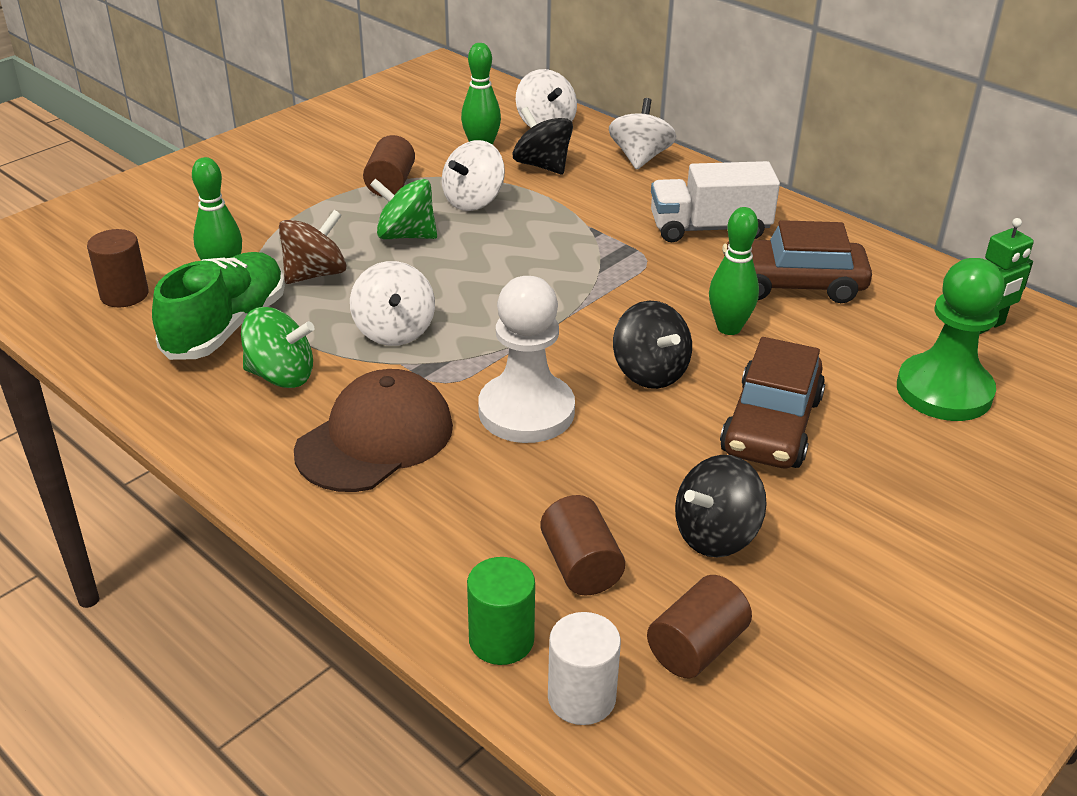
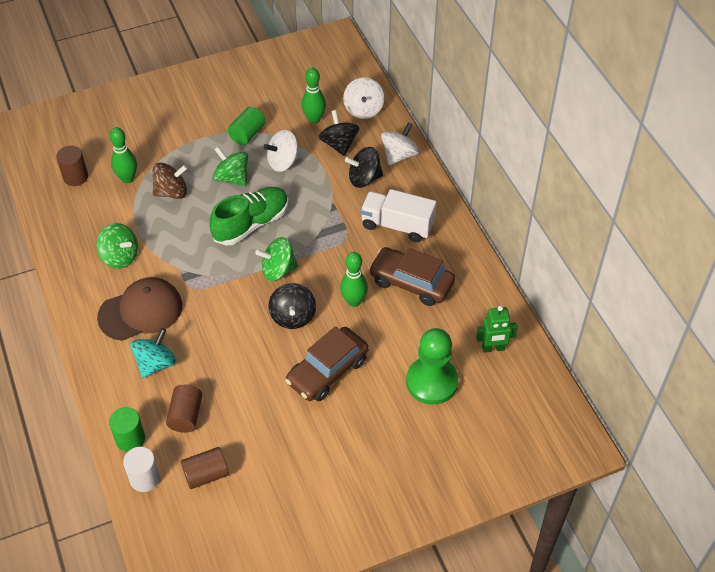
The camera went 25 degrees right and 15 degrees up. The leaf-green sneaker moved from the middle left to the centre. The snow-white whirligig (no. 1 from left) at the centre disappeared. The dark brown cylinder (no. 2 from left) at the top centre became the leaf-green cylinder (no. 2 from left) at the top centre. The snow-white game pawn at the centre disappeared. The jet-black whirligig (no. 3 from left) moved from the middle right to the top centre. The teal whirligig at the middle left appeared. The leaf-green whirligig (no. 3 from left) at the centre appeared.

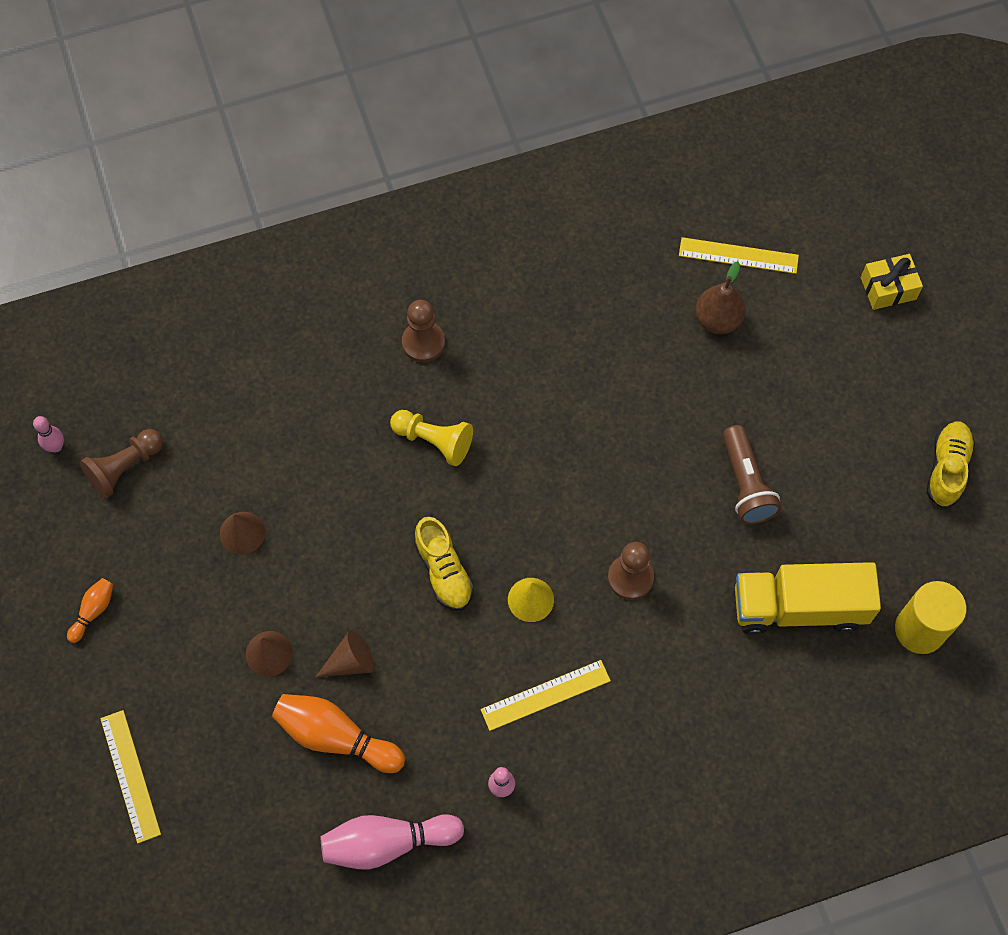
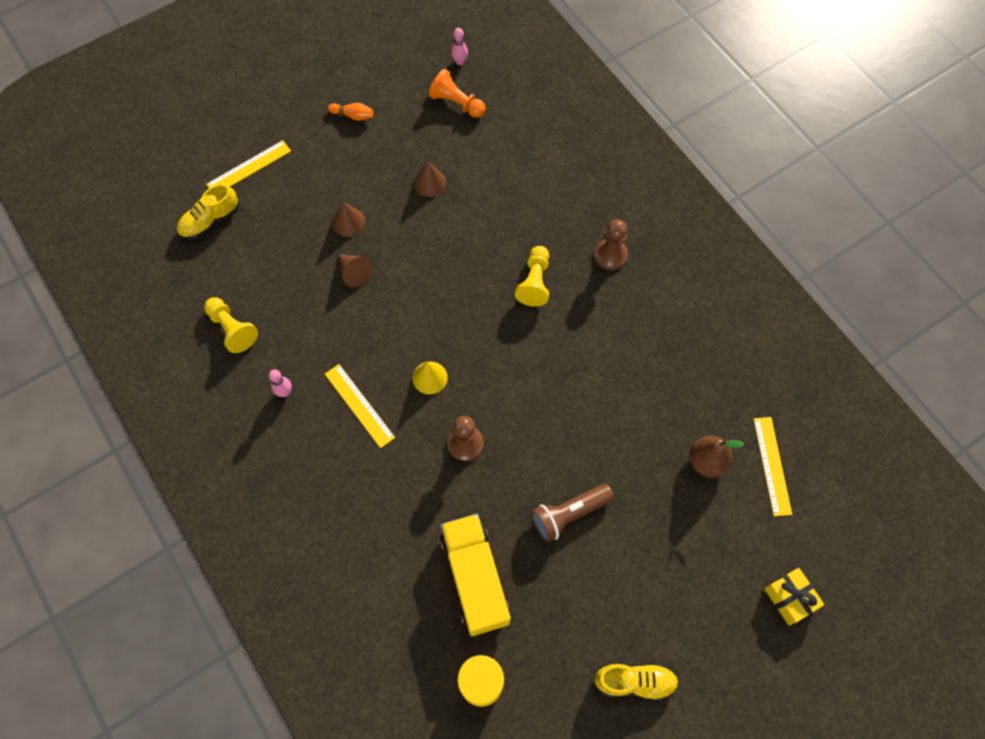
The camera went 75 degrees right and 0 degrees up. The dark brown game pawn (no. 1 from left) at the middle left became the orange game pawn at the top centre. The orange skittle (no. 2 from left) at the bottom centre disappeared. The rose-pink skittle (no. 2 from left) at the bottom centre was replaced by the bright yellow game pawn (no. 1 from left) at the middle left. The bright yellow sneaker (no. 1 from left) moved from the centre to the top left.

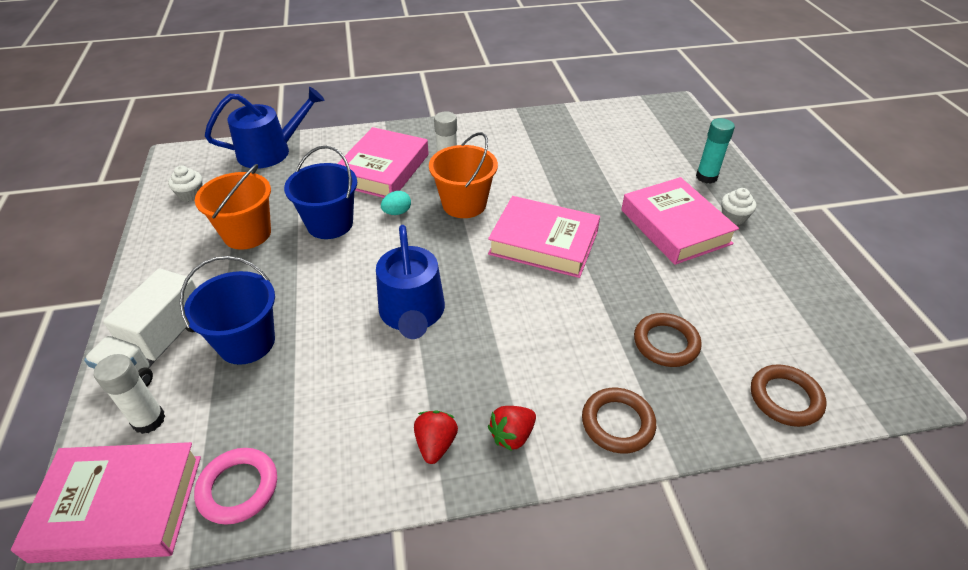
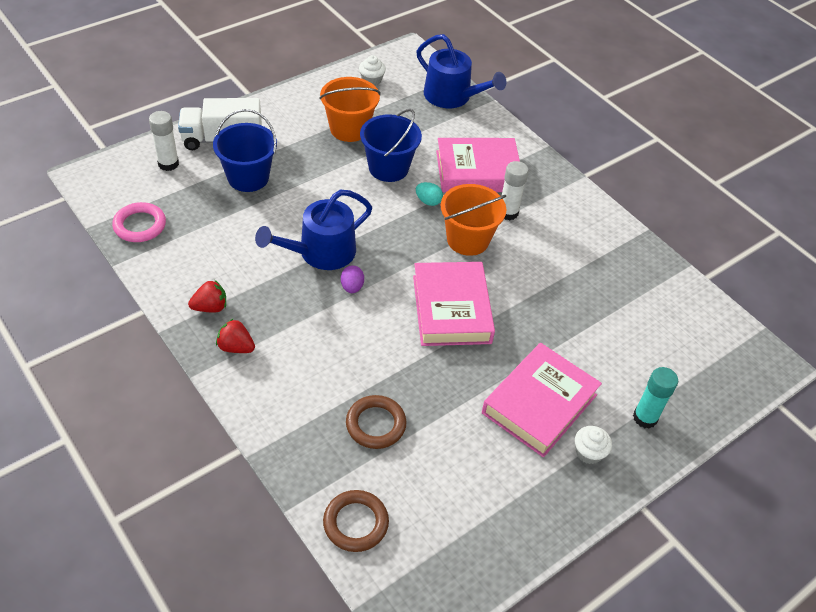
The camera went 60 degrees right and 5 degrees up. The rose-pink hardback (no. 1 from left) at the bottom left disappeared. The dark brown ring (no. 1 from left) at the bottom centre disappeared. The violet egg at the centre appeared.

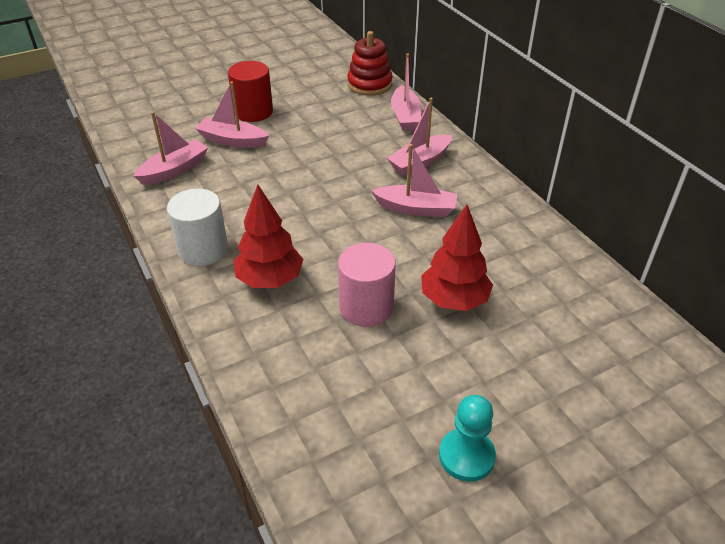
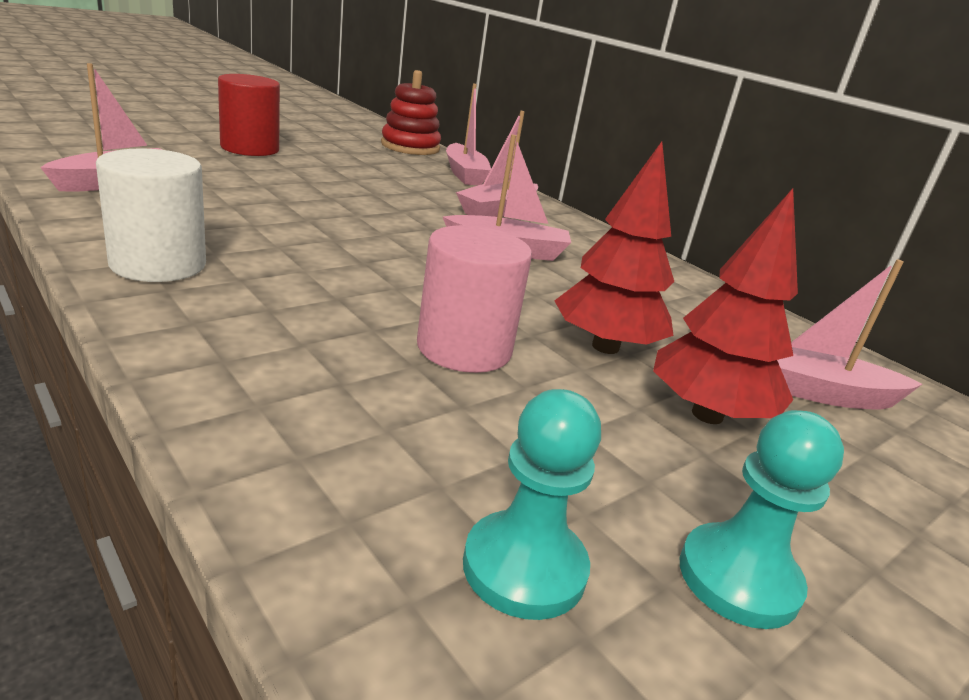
The camera went 15 degrees left and 15 degrees down. The rose-pink boat (no. 2 from left in the first image) moved from the top left to the middle right. The crimson tree (no. 1 from left in the first image) moved from the centre to the middle right. The teal game pawn (no. 1 from left) at the bottom centre appeared.

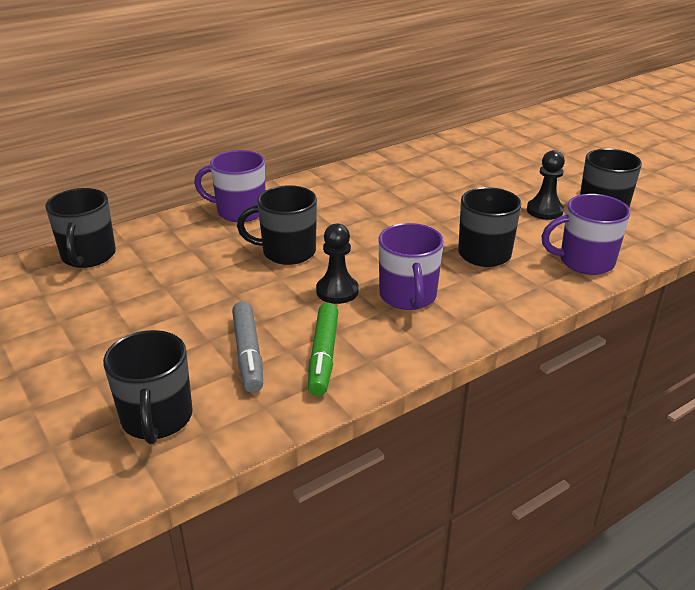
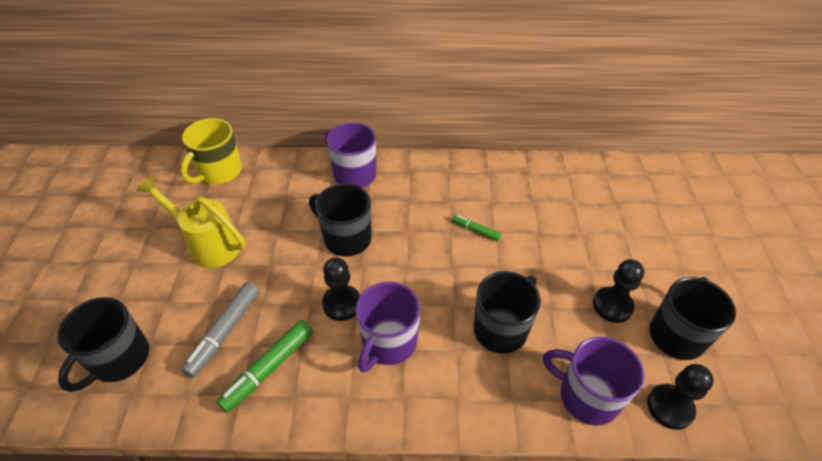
The camera went 35 degrees right and 15 degrees up. The jet-black coffee mug (no. 1 from left) at the middle left became the bright yellow coffee mug at the top left. The bright yellow watering pot at the middle left appeared. The leaf-green marker (no. 2 from left) at the centre appeared. The jet-black game pawn (no. 3 from left) at the bottom right appeared.

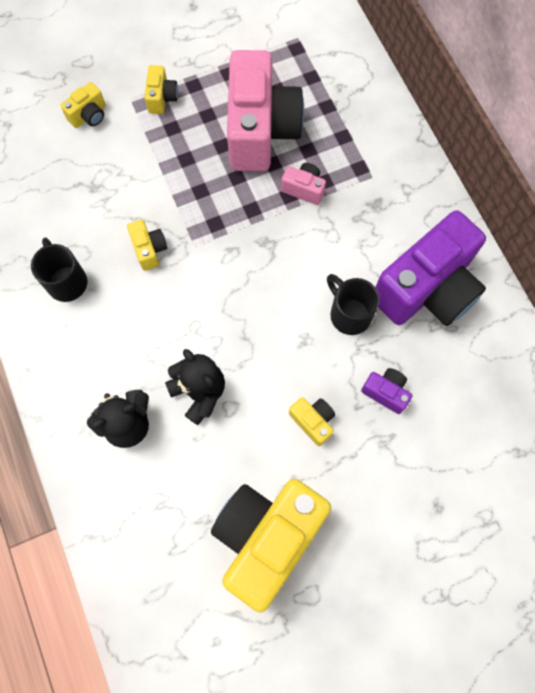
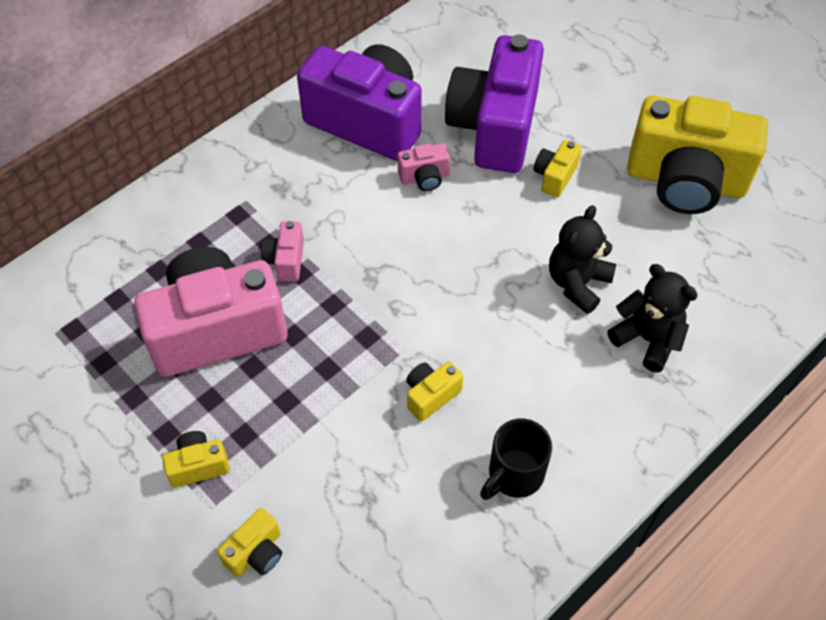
The camera went 110 degrees left and 15 degrees down. The bright yellow compact camera (no. 1 from left in the first image) at the top left turned 105 degrees clockwise. The jet-black coffee mug (no. 2 from left) at the centre was replaced by the rose-pink compact camera (no. 3 from left) at the top centre. The violet compact camera (no. 1 from left in the first image) at the middle right changed to 2.41 times the size.

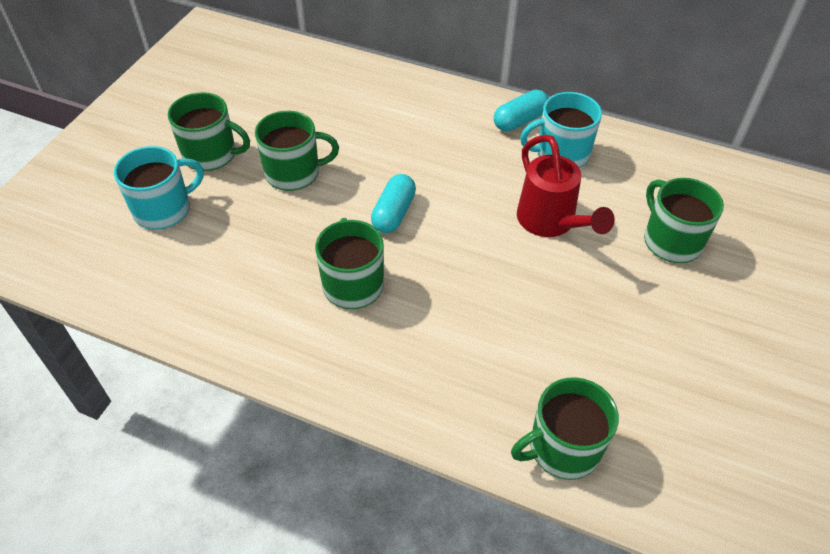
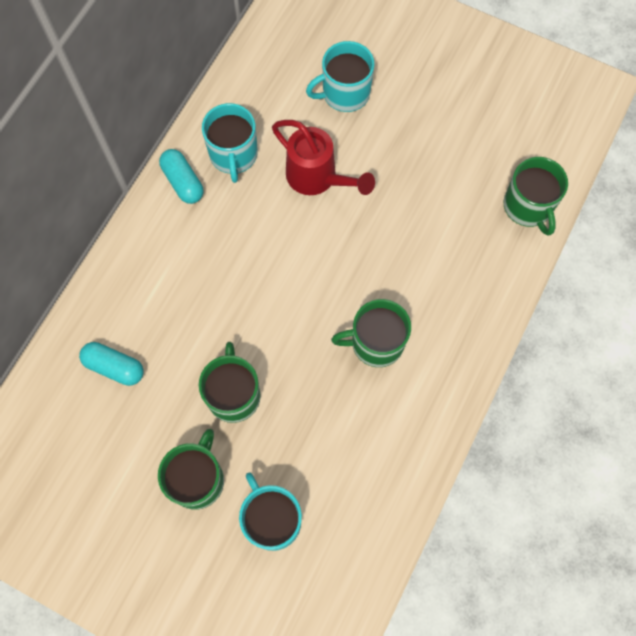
The camera went 85 degrees left and 20 degrees up. The teal capsule (no. 1 from left) moved from the centre to the middle left. The crimson watering pot at the middle right turned 60 degrees clockwise. The leaf-green coffee mug (no. 5 from left) at the middle right became the teal coffee mug (no. 3 from left) at the top centre.

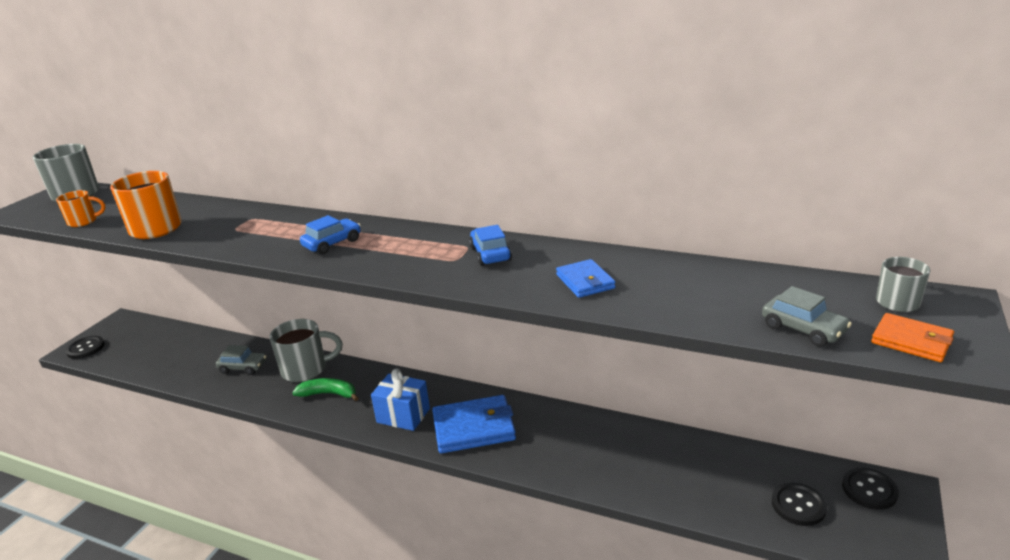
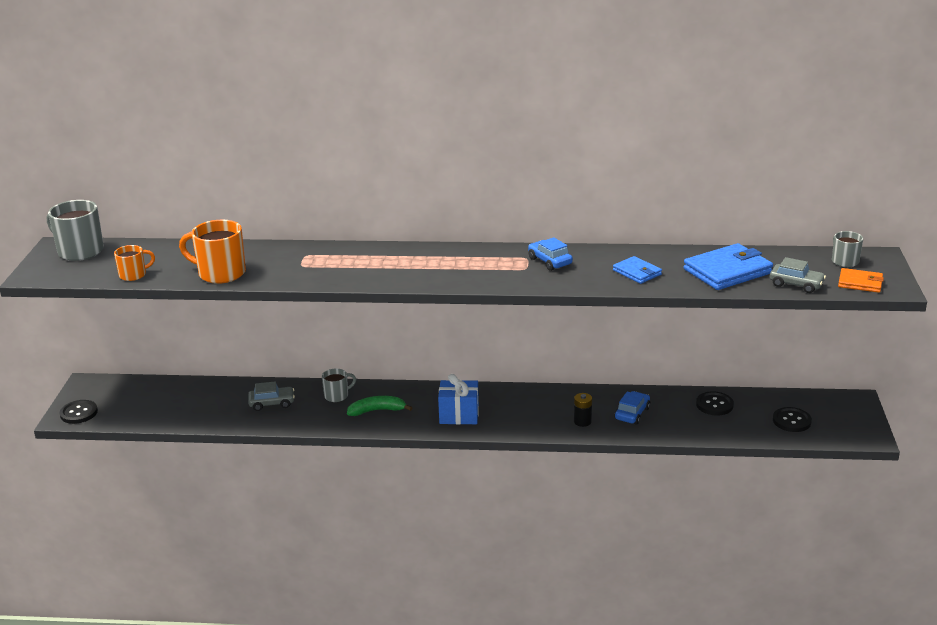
The camera went 20 degrees left and 0 degrees up. The grey coffee mug (no. 2 from left) at the middle left changed to 0.56 times the size. The royal blue automobile (no. 1 from left in the first image) moved from the middle left to the middle right. The royal blue billfold (no. 1 from left in the first image) moved from the bottom centre to the middle right. The jet-black sewing button (no. 3 from left in the first image) moved from the bottom right to the middle right. The jet-black power cell at the centre appeared.

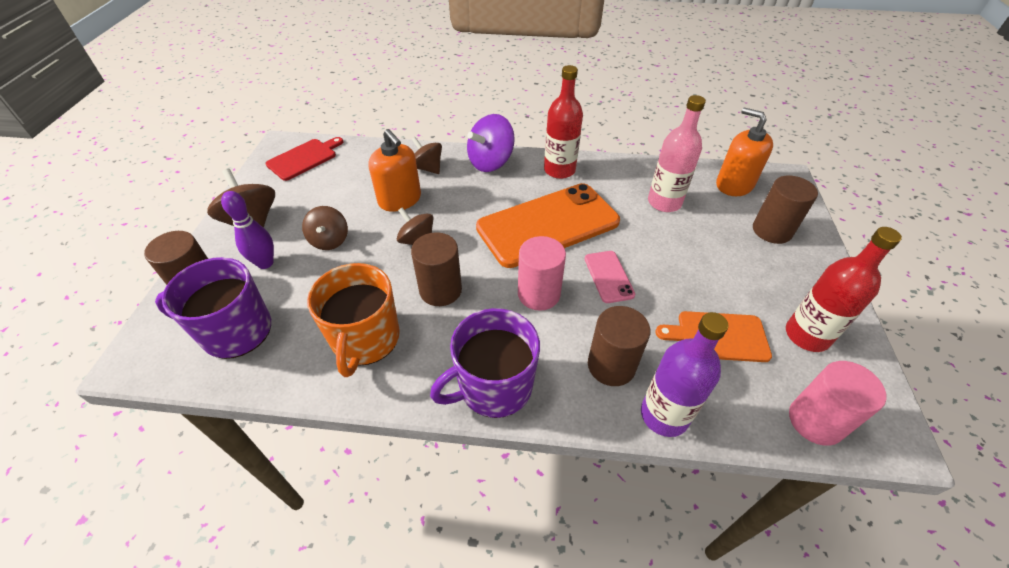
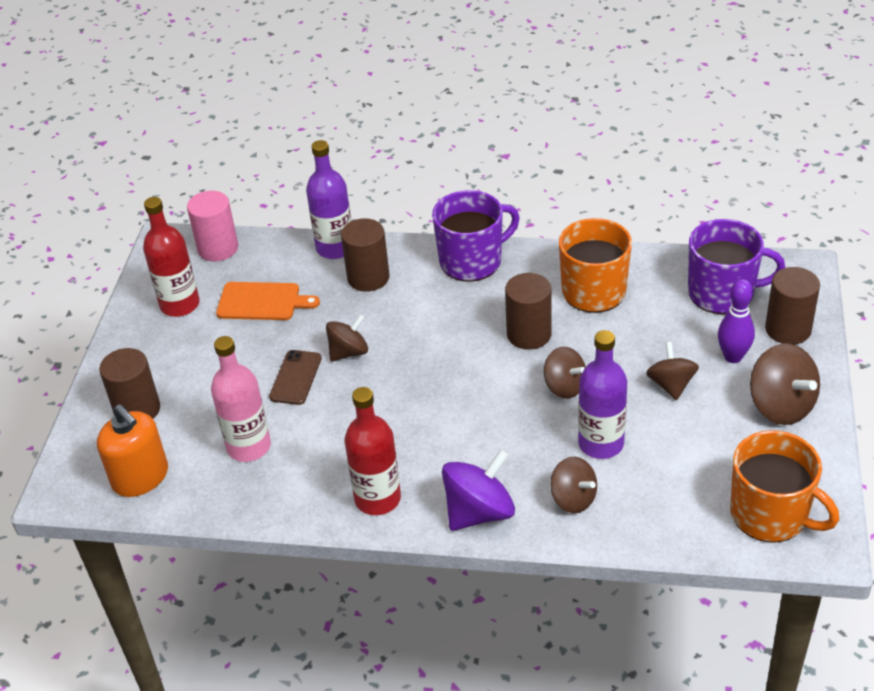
The camera went 175 degrees left and 5 degrees down. The crimson bread board at the top left was replaced by the orange coffee mug (no. 2 from left) at the bottom right. The orange soap pump (no. 1 from left) at the top centre was replaced by the violet bottle (no. 2 from left) at the middle right. The orange smartphone at the centre disappeared. The rose-pink cylinder (no. 1 from left) at the centre disappeared. The rose-pink smartphone at the centre was replaced by the dark brown whirligig (no. 1 from left) at the centre. The dark brown smartphone at the centre appeared.

